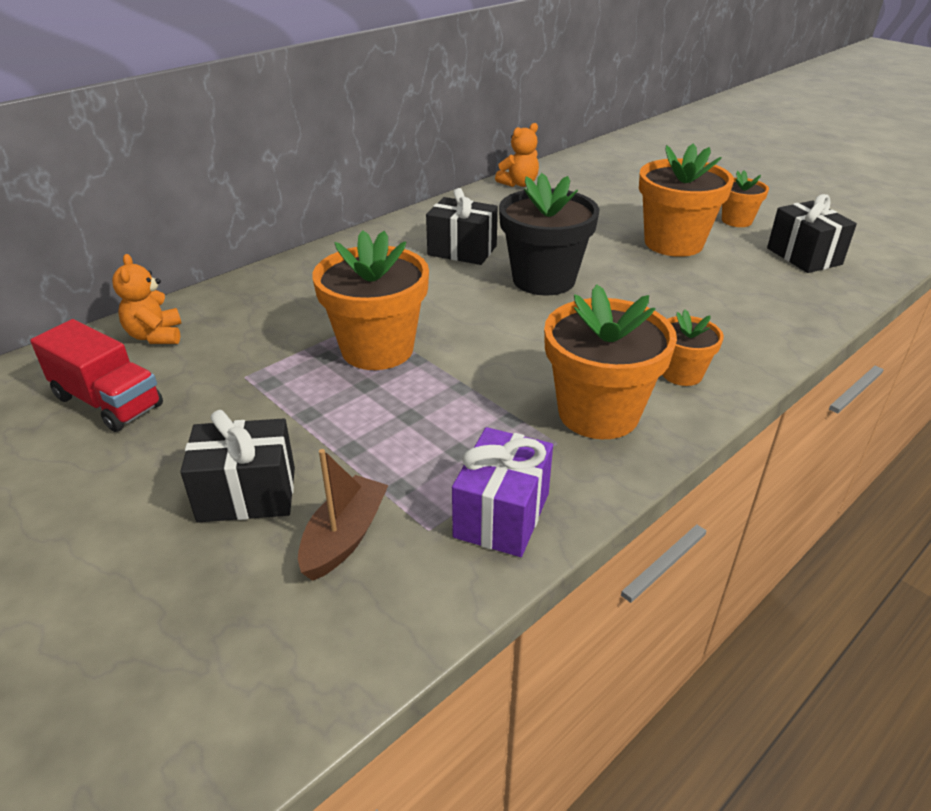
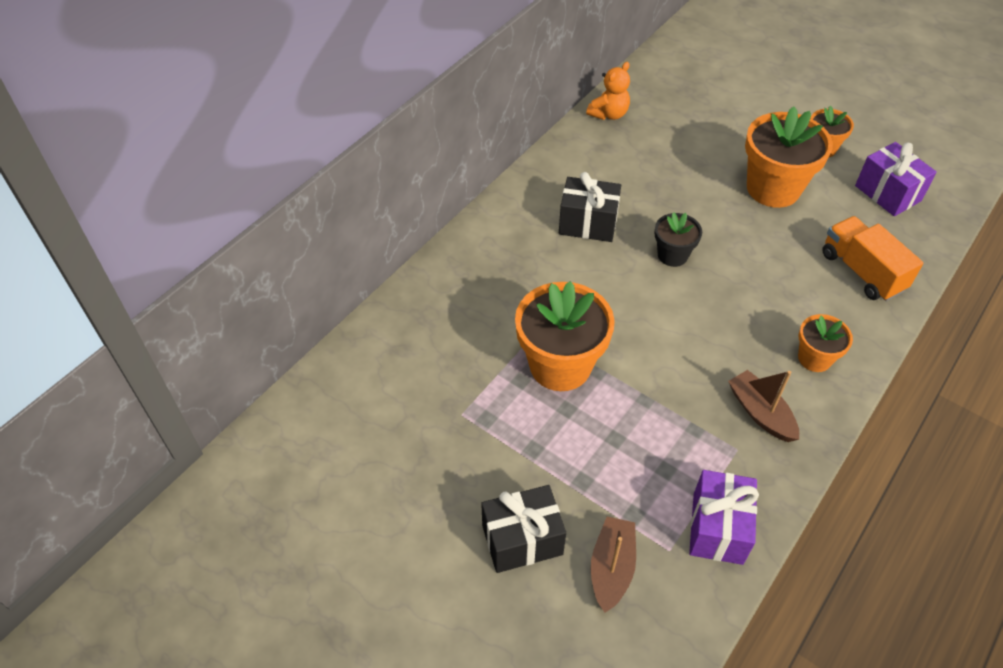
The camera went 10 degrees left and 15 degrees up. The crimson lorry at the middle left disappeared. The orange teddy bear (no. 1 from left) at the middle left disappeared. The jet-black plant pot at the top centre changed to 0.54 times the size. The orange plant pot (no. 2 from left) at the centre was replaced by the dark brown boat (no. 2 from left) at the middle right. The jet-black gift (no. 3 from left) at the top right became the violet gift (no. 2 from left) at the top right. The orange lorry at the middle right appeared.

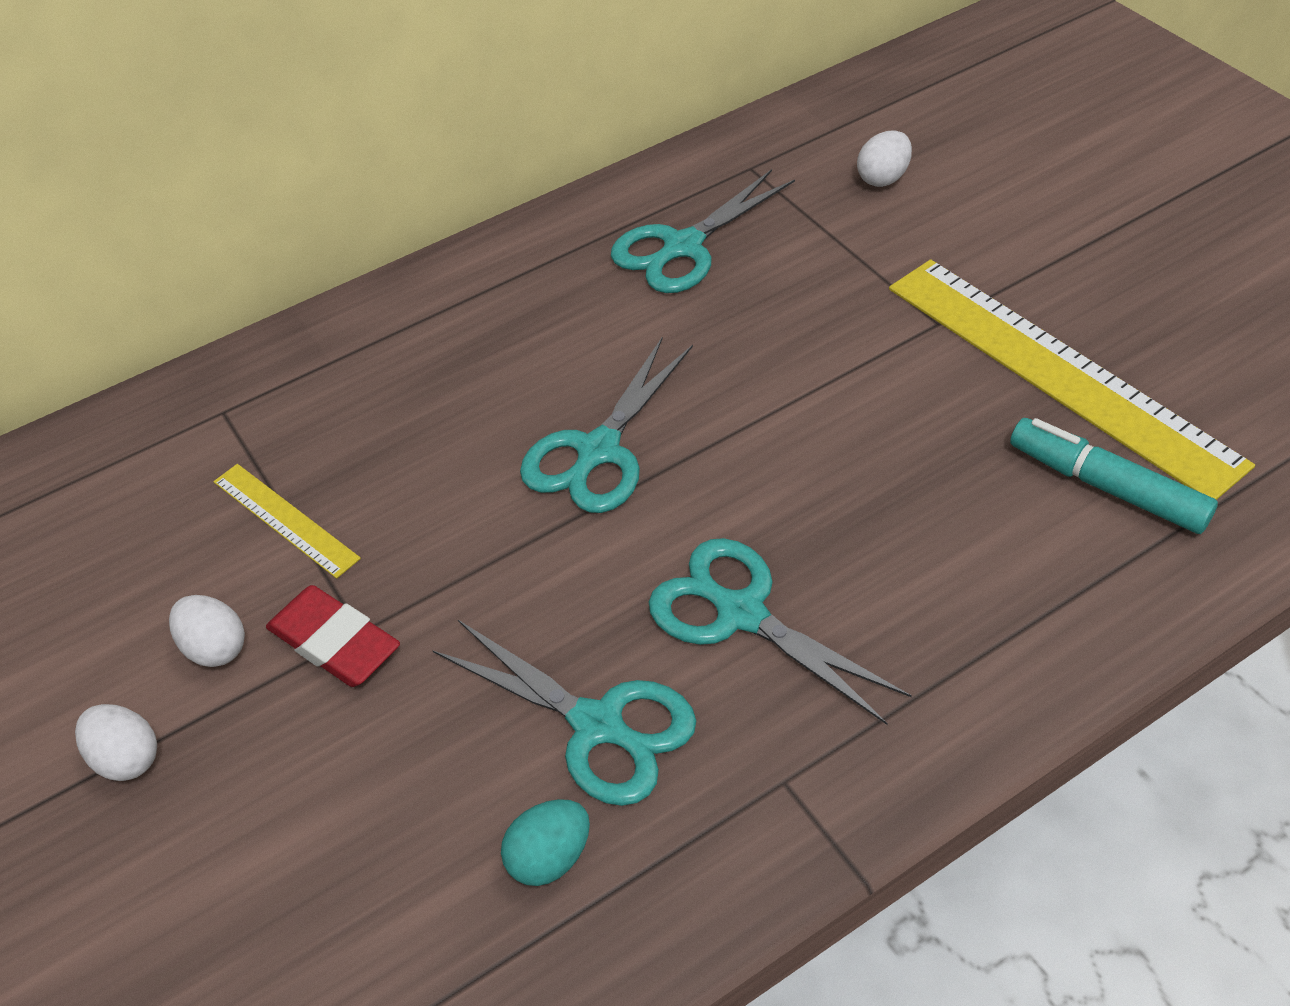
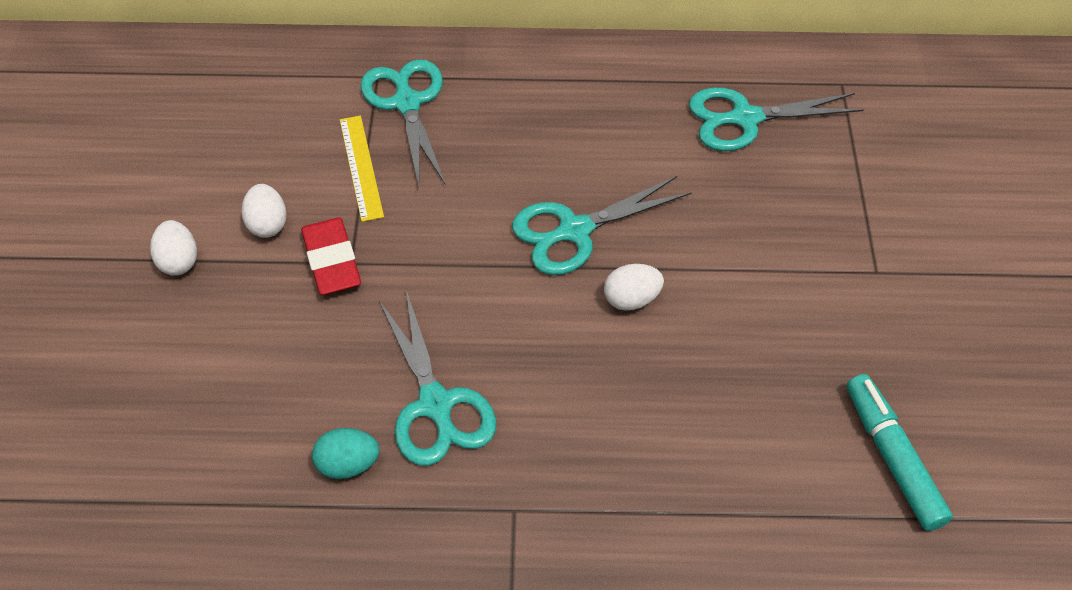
The camera went 30 degrees right and 5 degrees up. The teal shears (no. 4 from left in the first image) moved from the centre to the top centre. The snow-white egg (no. 3 from left) moved from the top right to the centre. The bright yellow measuring stick (no. 2 from left) at the middle right disappeared.

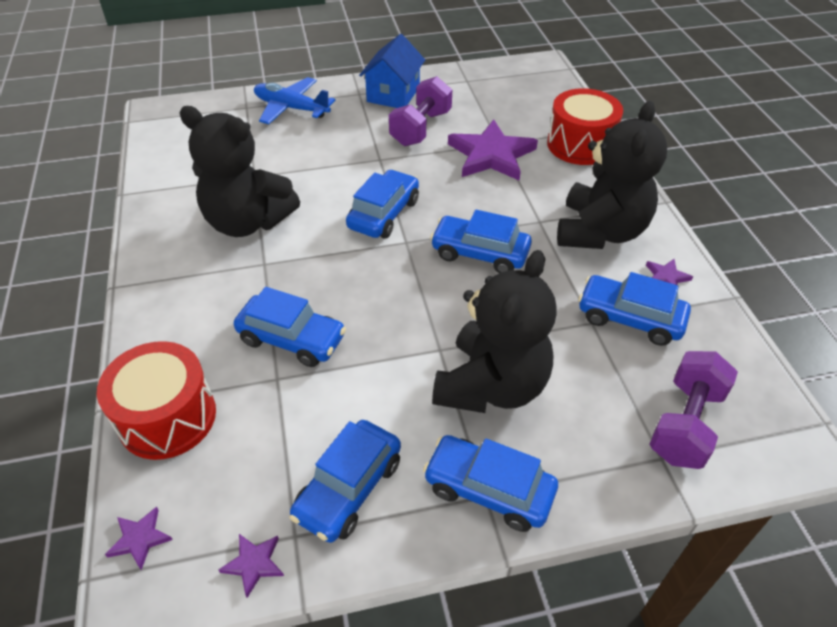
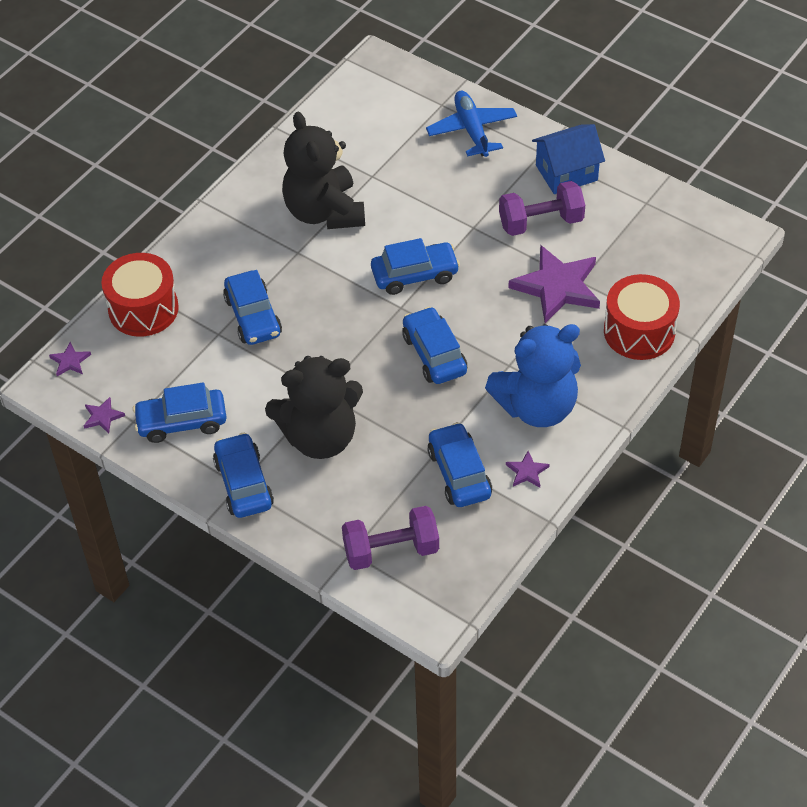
The camera went 50 degrees right and 5 degrees up. The jet-black teddy bear (no. 3 from left) at the top right became the royal blue teddy bear at the centre.

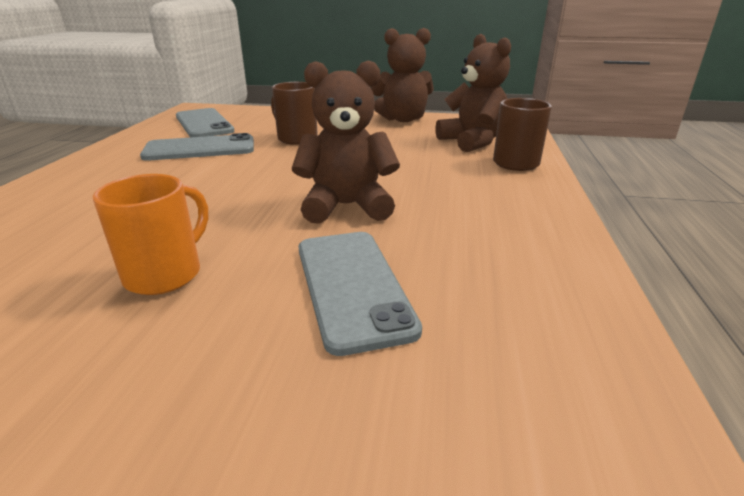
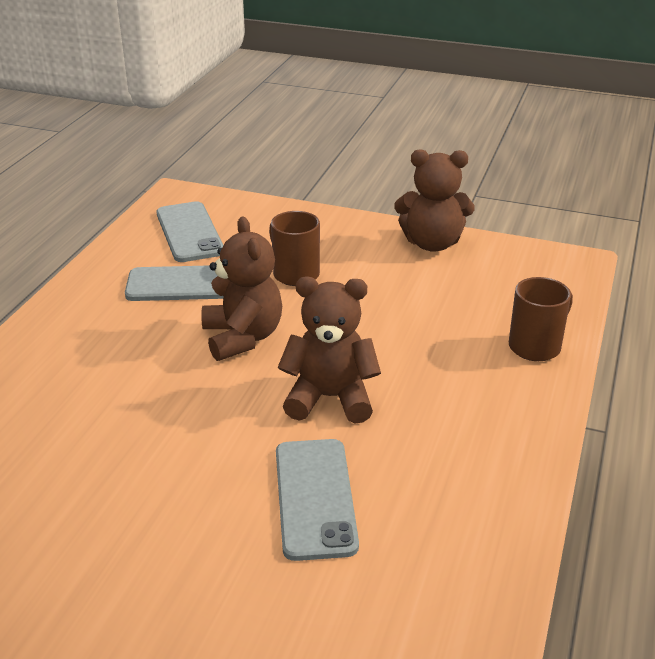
The camera went 10 degrees right and 5 degrees up. The orange coffee mug at the middle left disappeared. The dark brown teddy bear (no. 3 from left in the first image) moved from the top centre to the centre.

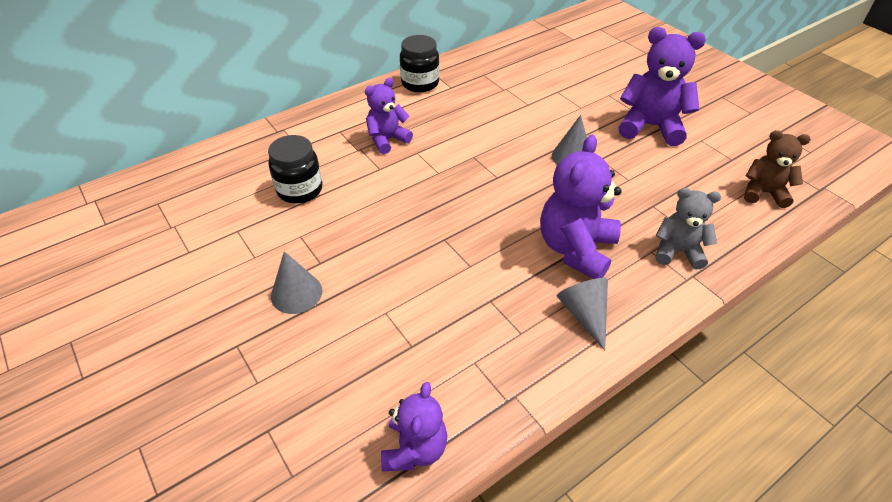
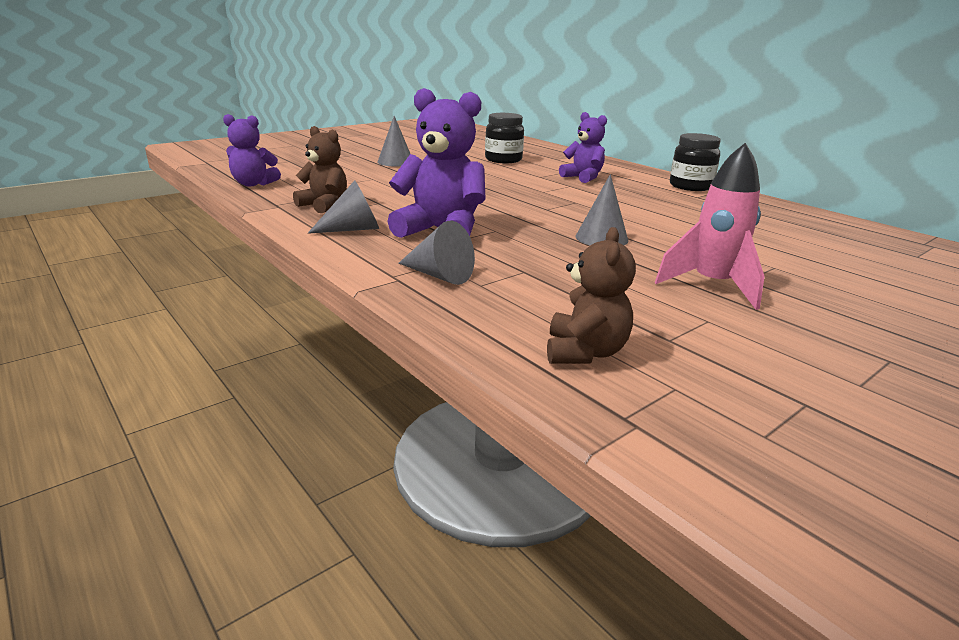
The camera went 85 degrees right and 20 degrees down. The violet teddy bear (no. 4 from left) at the top right was replaced by the rose-pink rocket at the middle right. The grey teddy bear at the middle right was replaced by the grey solid cone (no. 3 from left) at the centre. The dark brown teddy bear (no. 1 from left) at the top centre appeared.

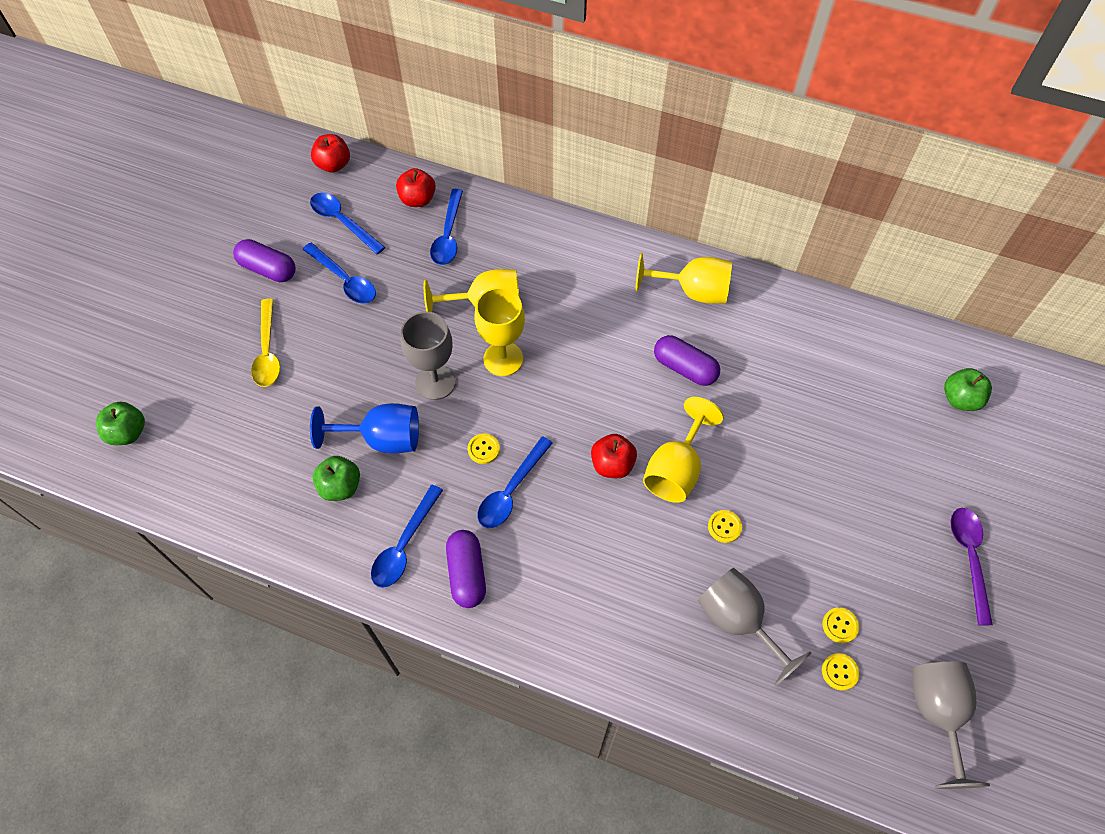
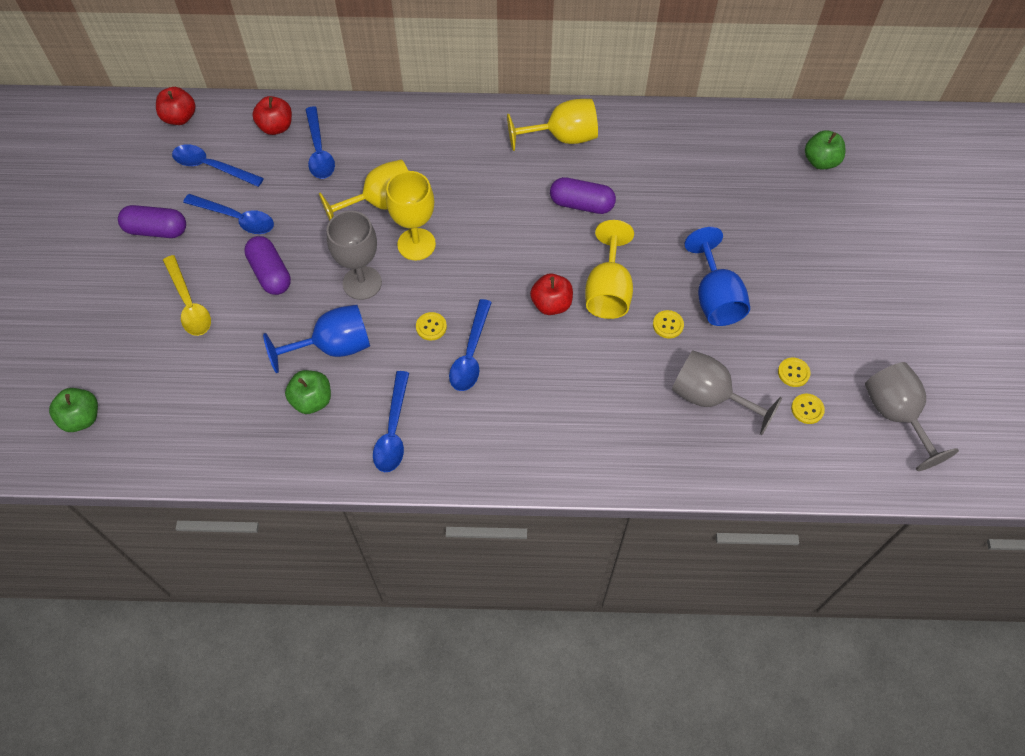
The camera went 20 degrees left and 0 degrees up. The violet capsule (no. 2 from left) moved from the bottom centre to the middle left. The violet teaspoon at the bottom right disappeared. The royal blue goblet (no. 2 from left) at the middle right appeared.

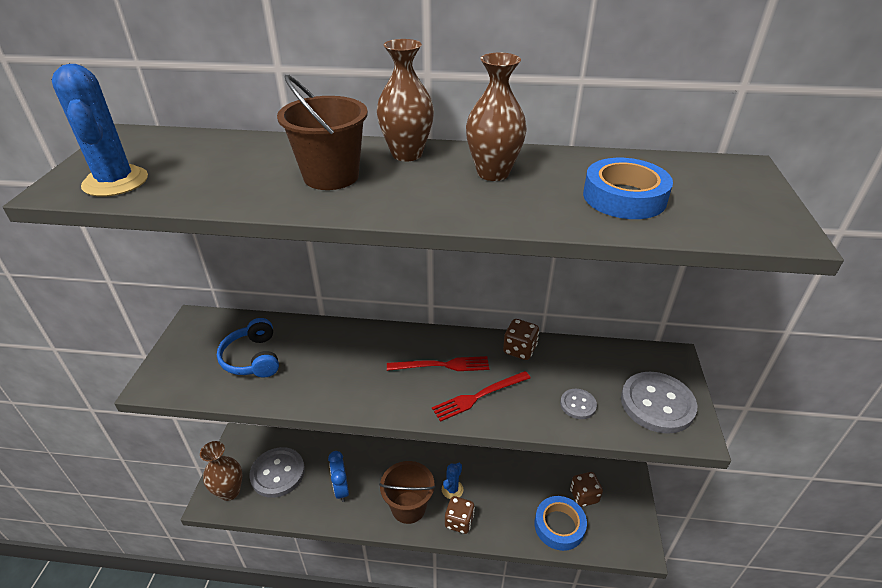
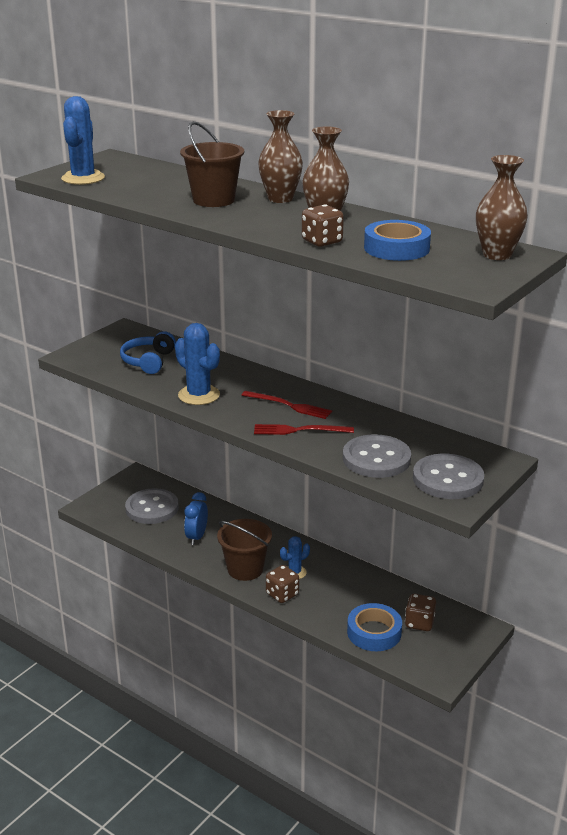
The camera went 30 degrees right and 10 degrees down. The dark brown vase (no. 1 from left in the first image) moved from the bottom left to the top right. The dark brown die (no. 2 from left) moved from the centre to the top centre. The grey sewing button (no. 2 from left) at the bottom centre changed to 2.01 times the size. The royal blue cactus (no. 2 from left) at the centre appeared.

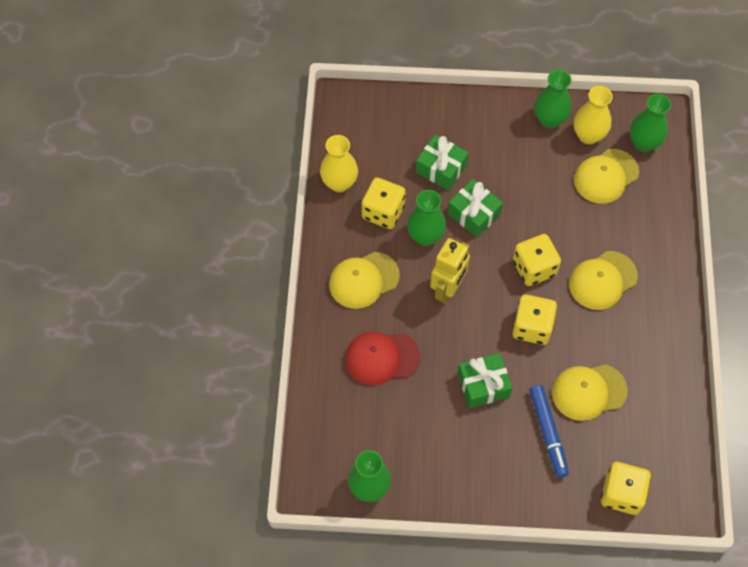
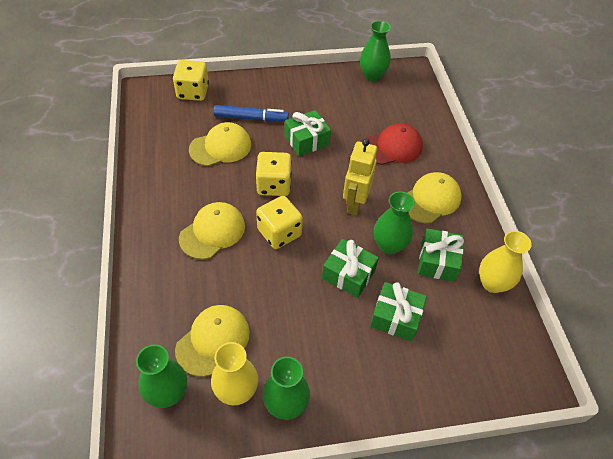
The camera went 165 degrees right and 10 degrees down. The bright yellow die (no. 1 from left) at the centre was replaced by the leaf-green gift (no. 4 from left) at the middle right. The royal blue marker at the bottom right turned 120 degrees clockwise.

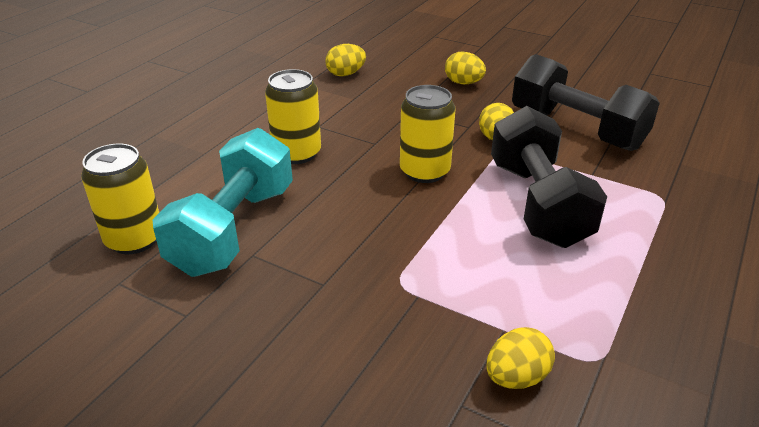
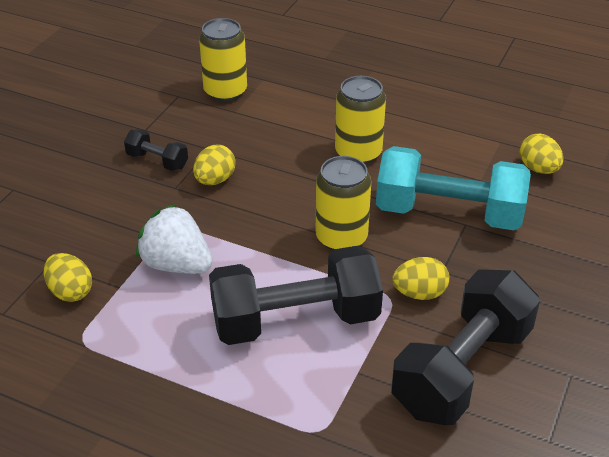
The camera went 85 degrees right and 5 degrees up. The teal dumbbell moved from the middle left to the middle right. The bright yellow egg (no. 2 from left) moved from the top centre to the centre. The jet-black dumbbell (no. 1 from left) at the top left appeared. The snow-white berry at the middle left appeared.

